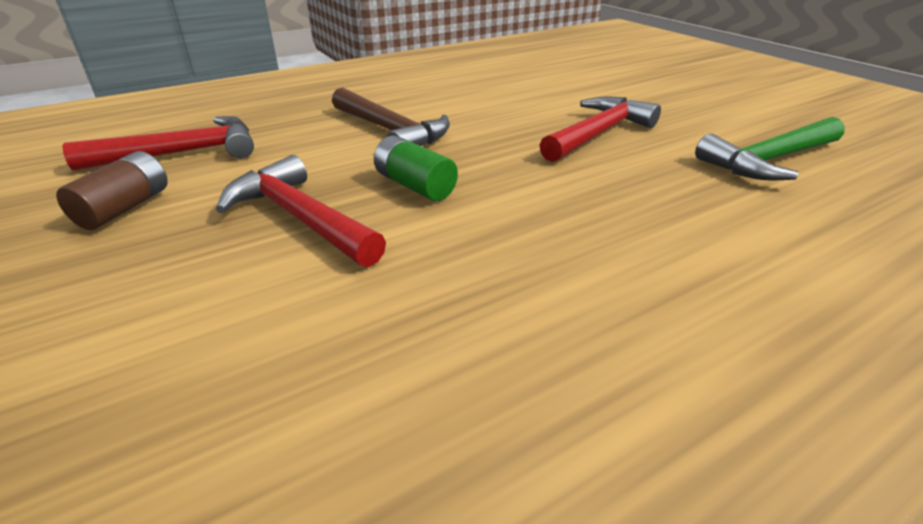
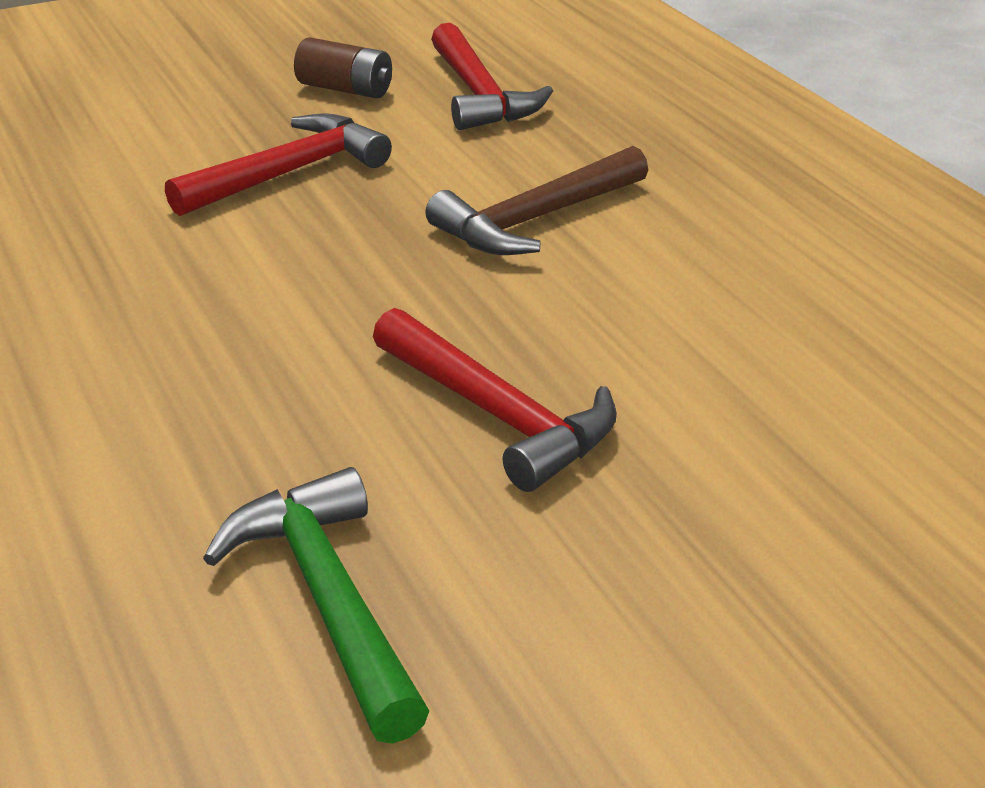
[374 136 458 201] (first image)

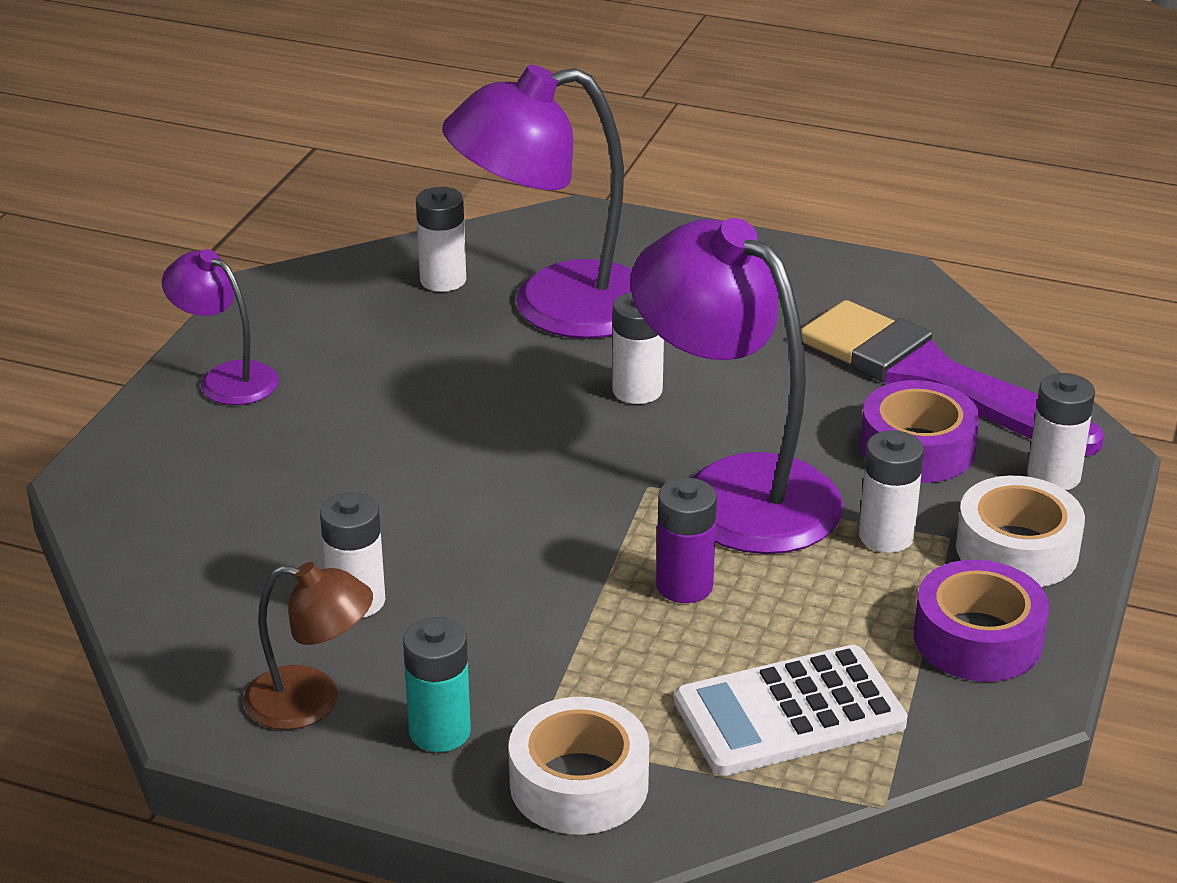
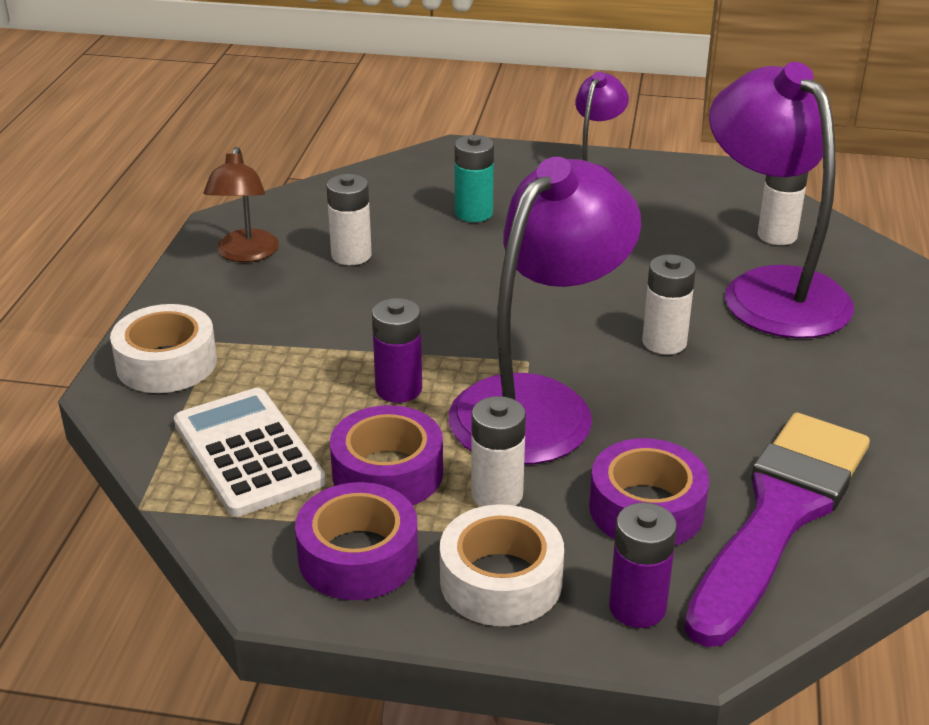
[330 405 443 505]
[455 135 494 222]
[609 503 677 628]

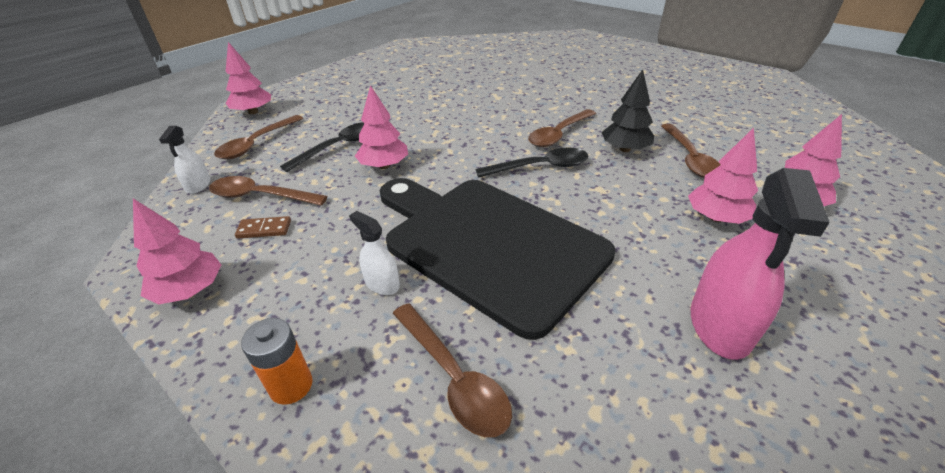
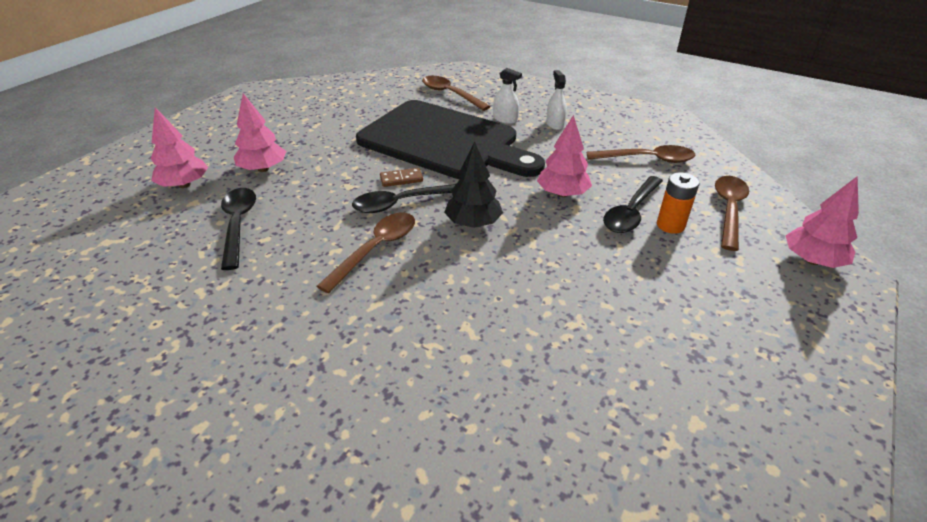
[221 188 256 270]
[380 168 423 187]
[444 142 503 228]
[546 70 567 130]
[657 172 699 234]
[133 198 221 305] (first image)
[691 168 830 360] (first image)

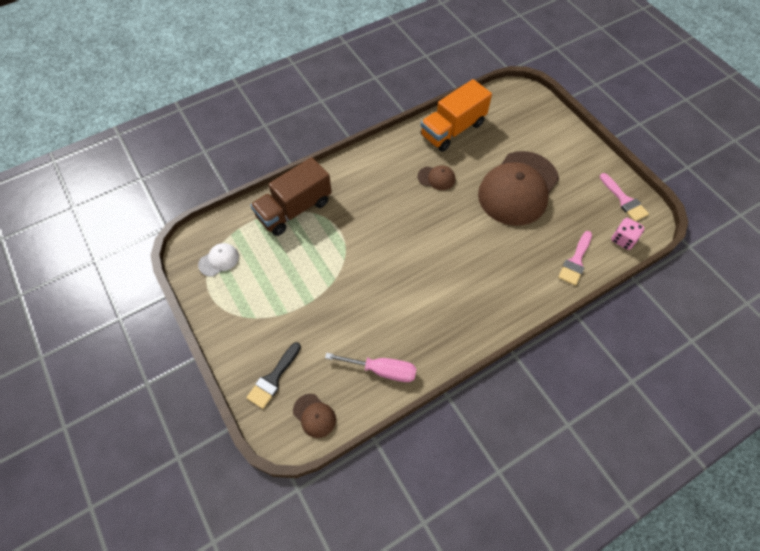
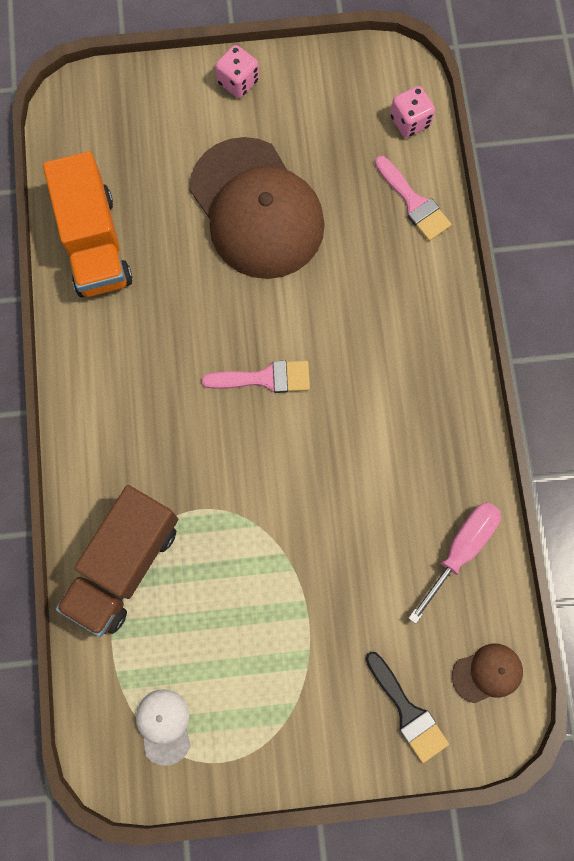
[56 485 178 637]
[202 361 310 393]
[215 45 259 98]
[418 165 455 190] (first image)

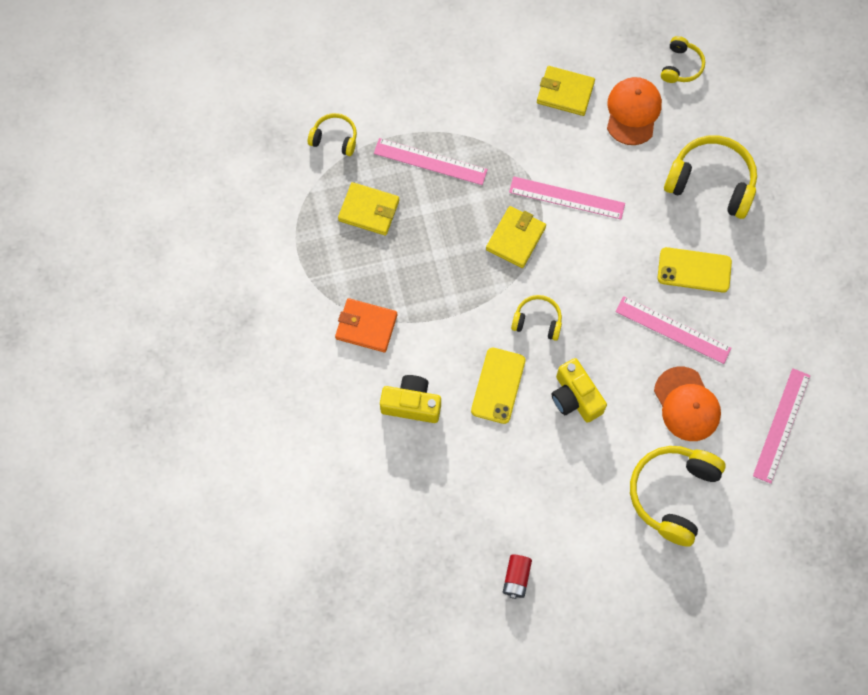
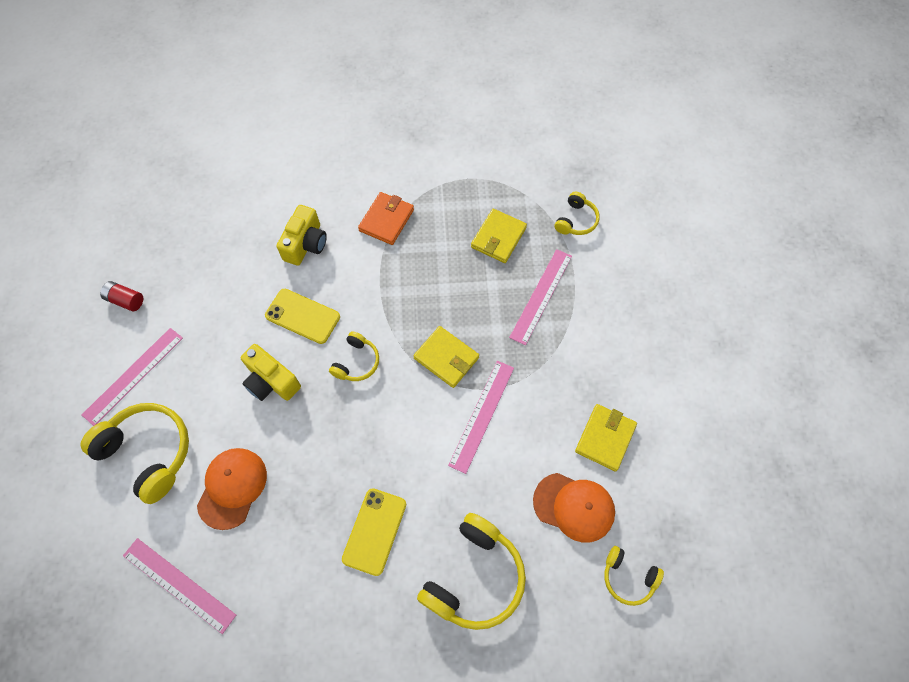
[82 328 183 426]
[197 448 267 530]
[241 344 301 401]

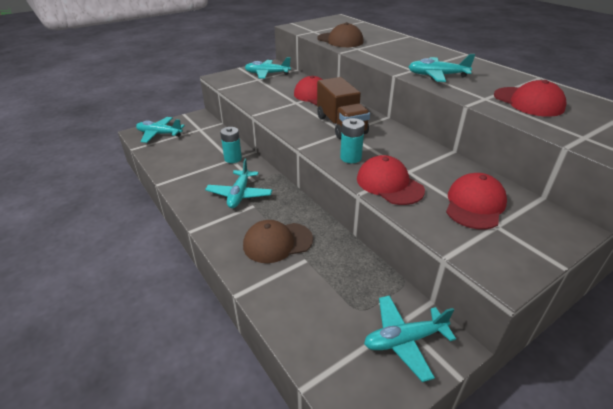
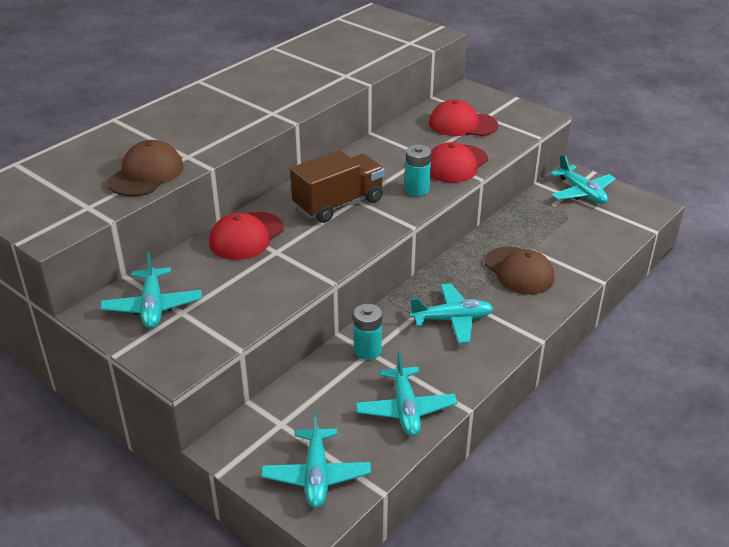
[355 351 457 436]
[494 80 567 117] (first image)

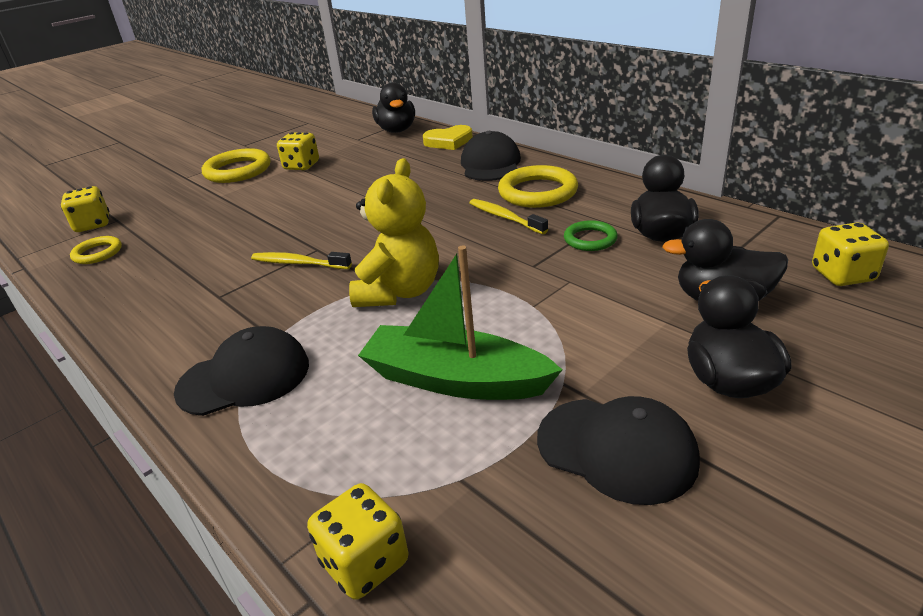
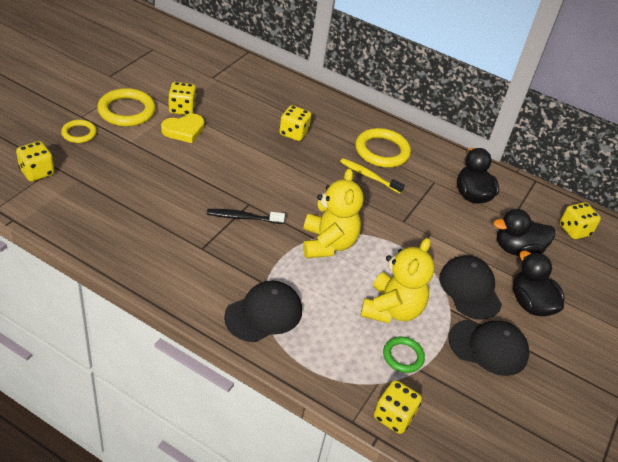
[61 120 97 143]
[161 114 205 143]
[207 209 285 224]
[279 105 311 141]
[361 238 435 323]
[383 337 425 373]
[439 256 502 319]
[372 82 415 133] (first image)

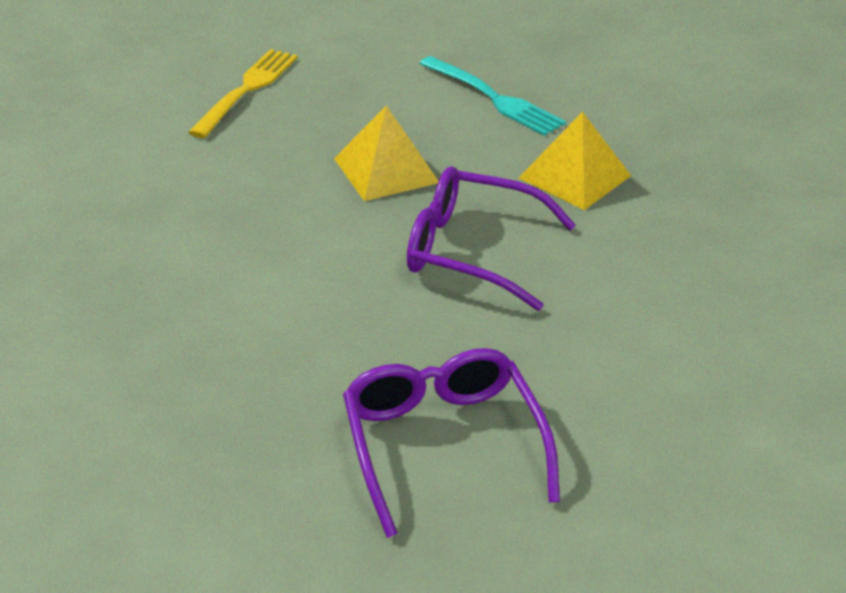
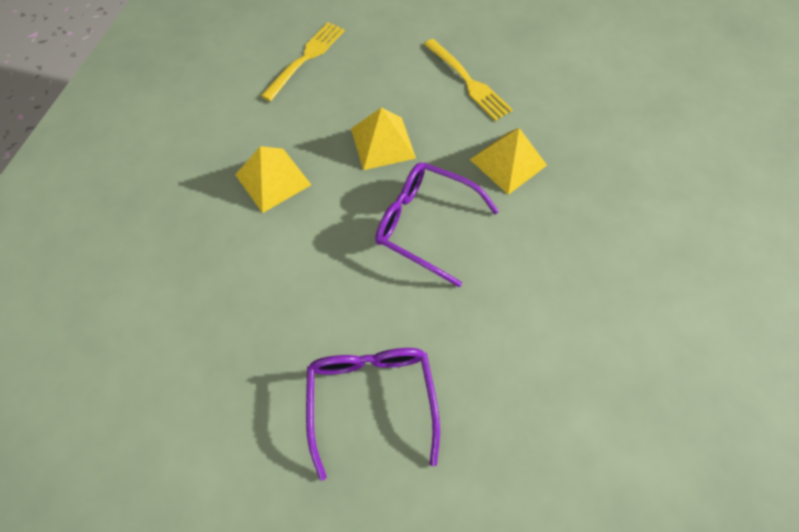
[235 146 311 213]
[424 39 513 121]

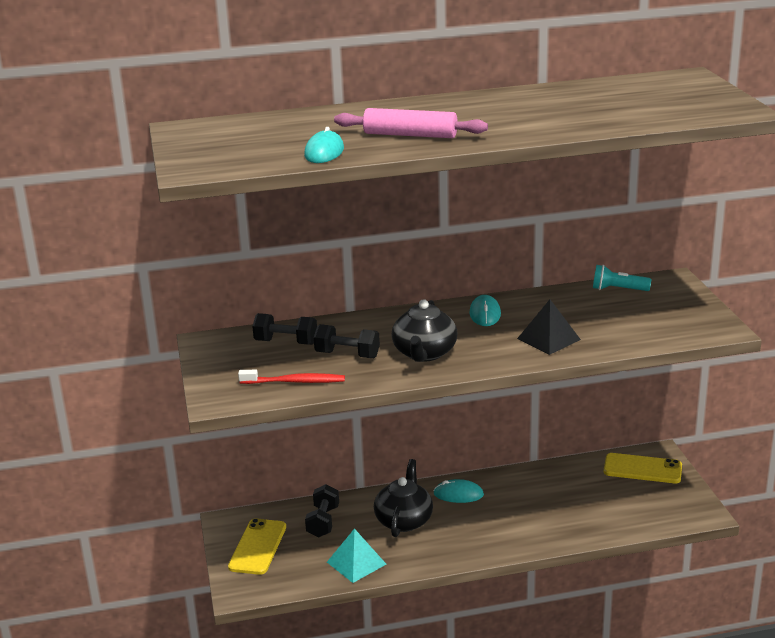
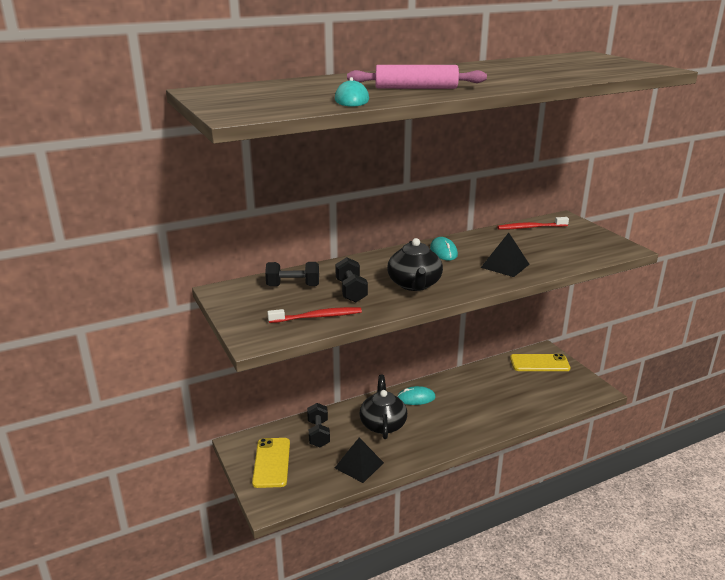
[335 257 368 302]
[335 438 384 483]
[497 217 569 230]

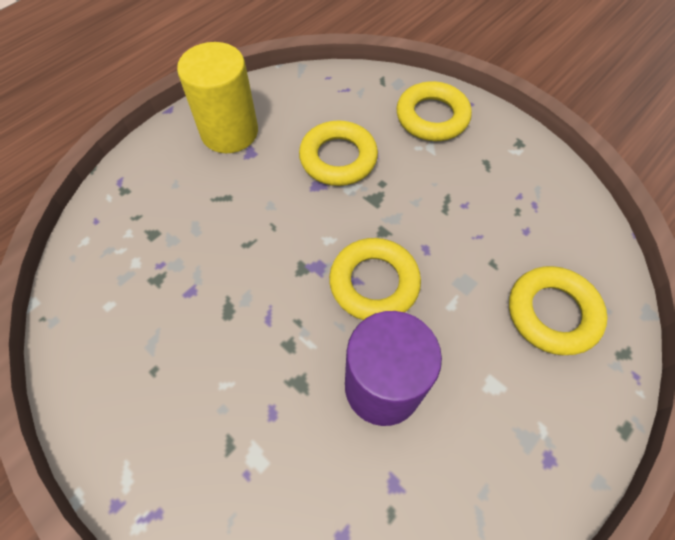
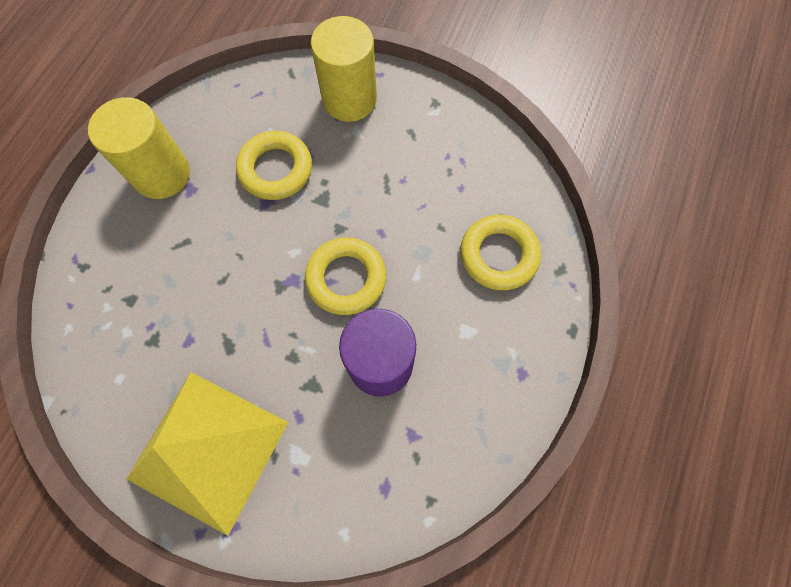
[126 372 288 536]
[311 16 377 122]

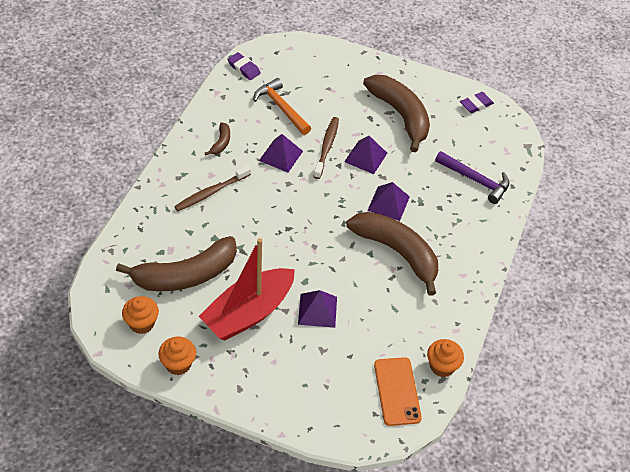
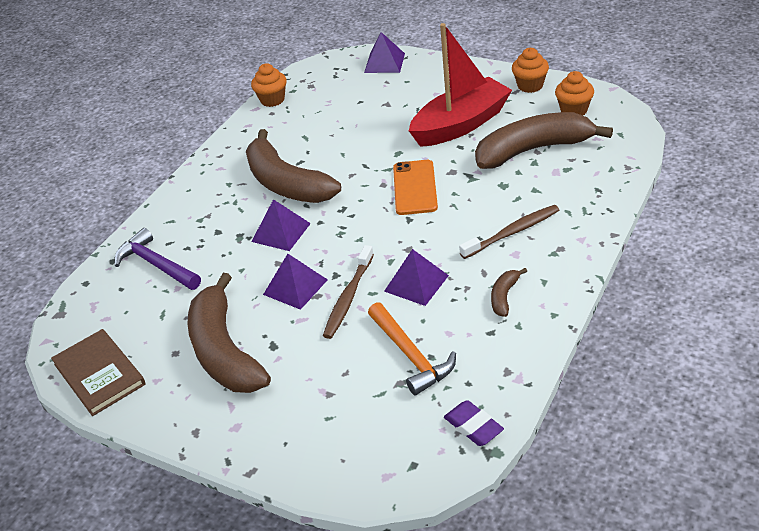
[51 329 146 416]
[364 32 405 73]
[393 160 438 215]

